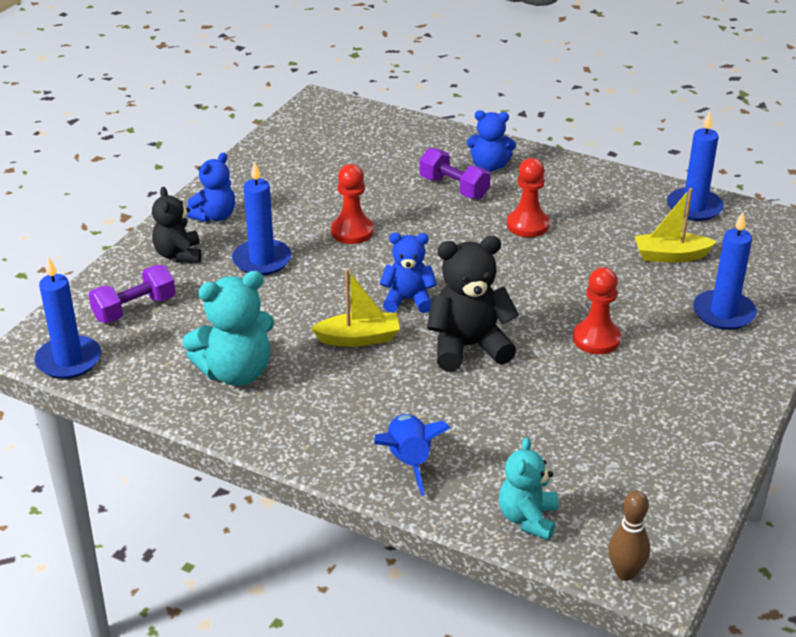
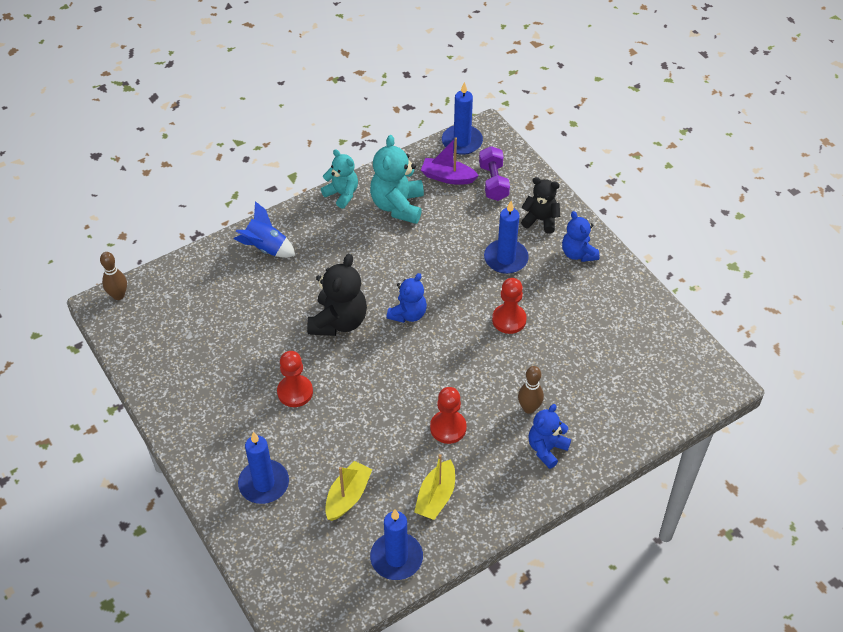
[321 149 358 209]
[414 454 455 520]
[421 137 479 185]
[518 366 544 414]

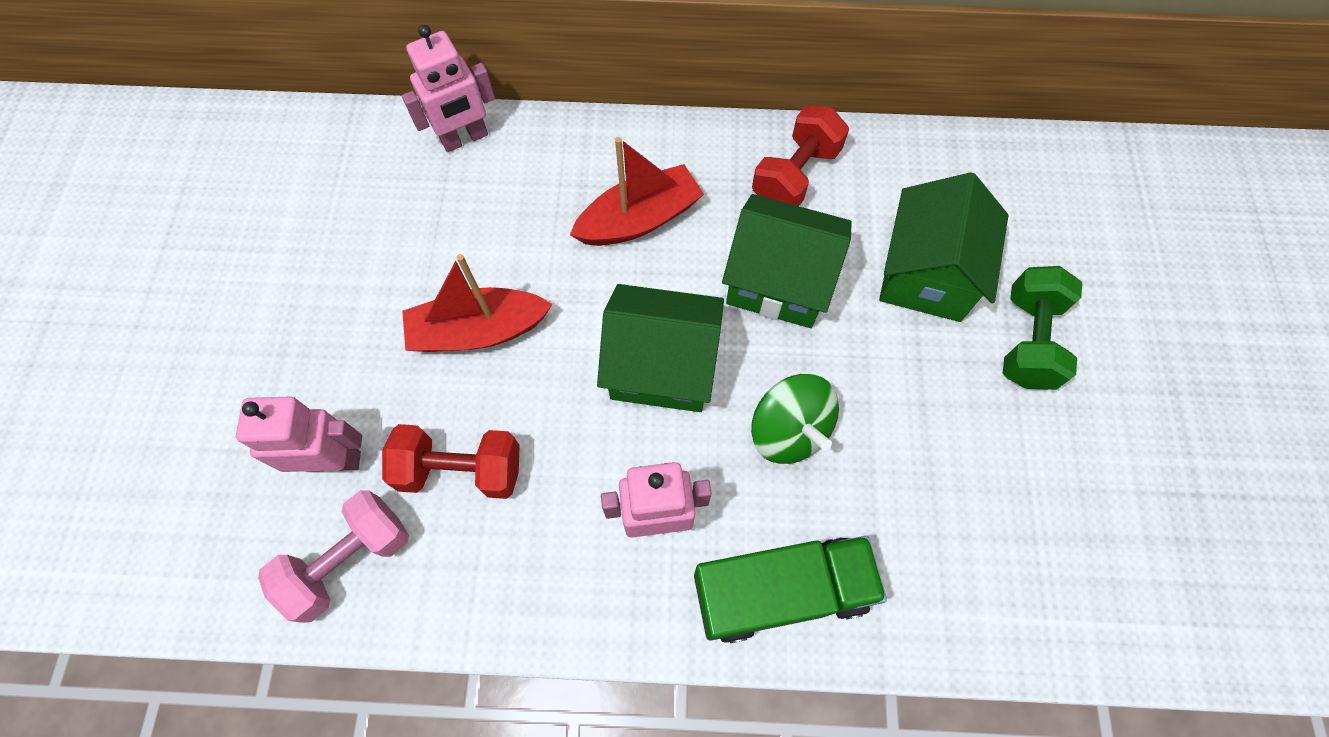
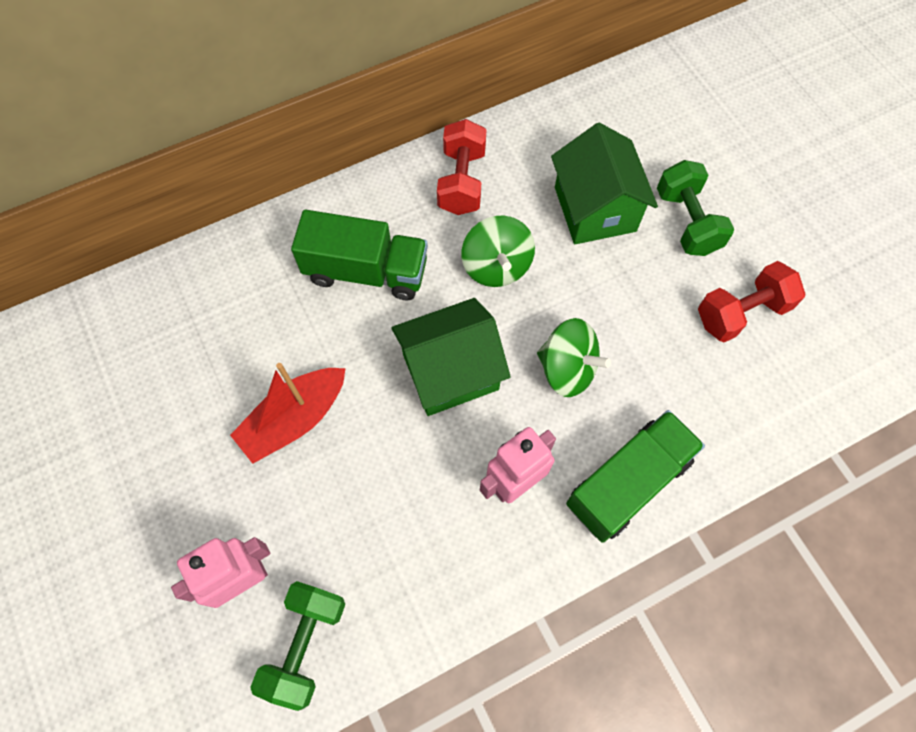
[250 581 345 711]
[291 210 428 301]
[461 215 535 287]
[698 261 805 343]
[402 25 495 152] (first image)

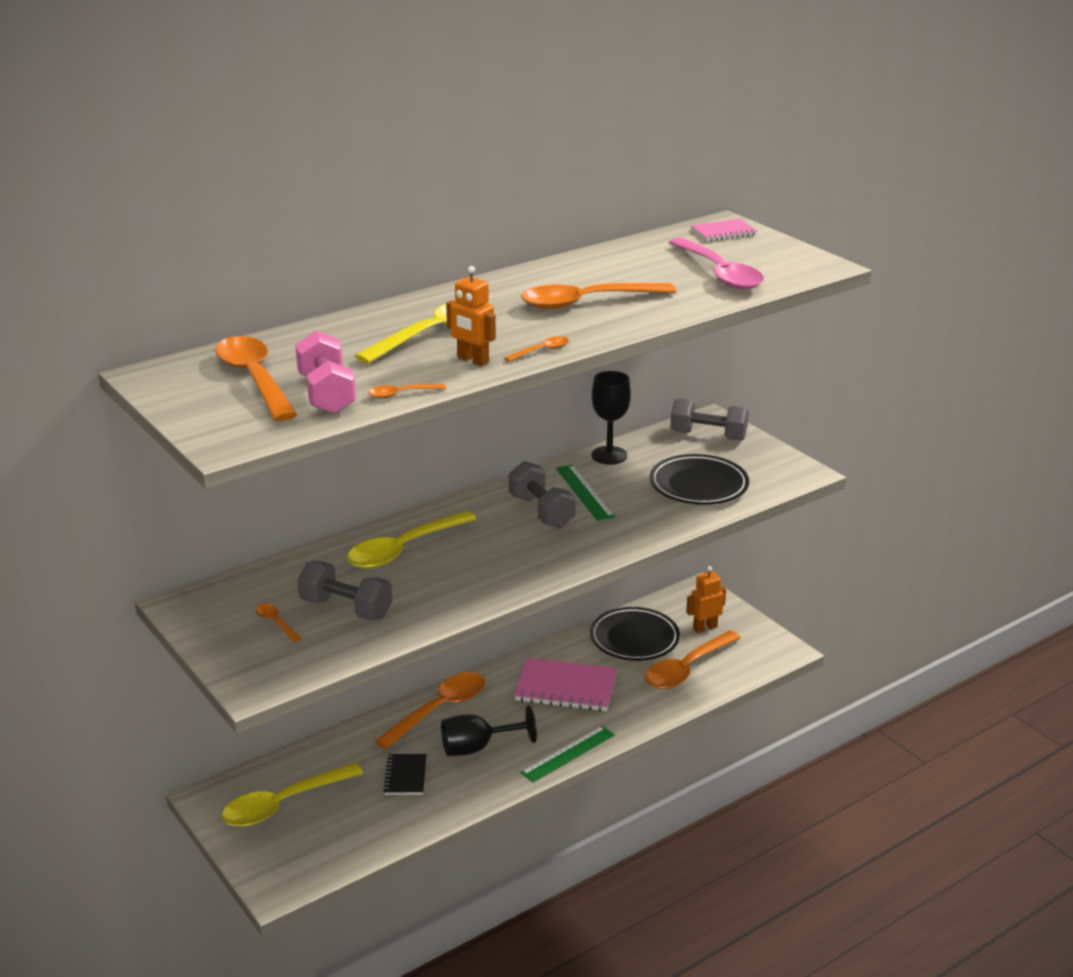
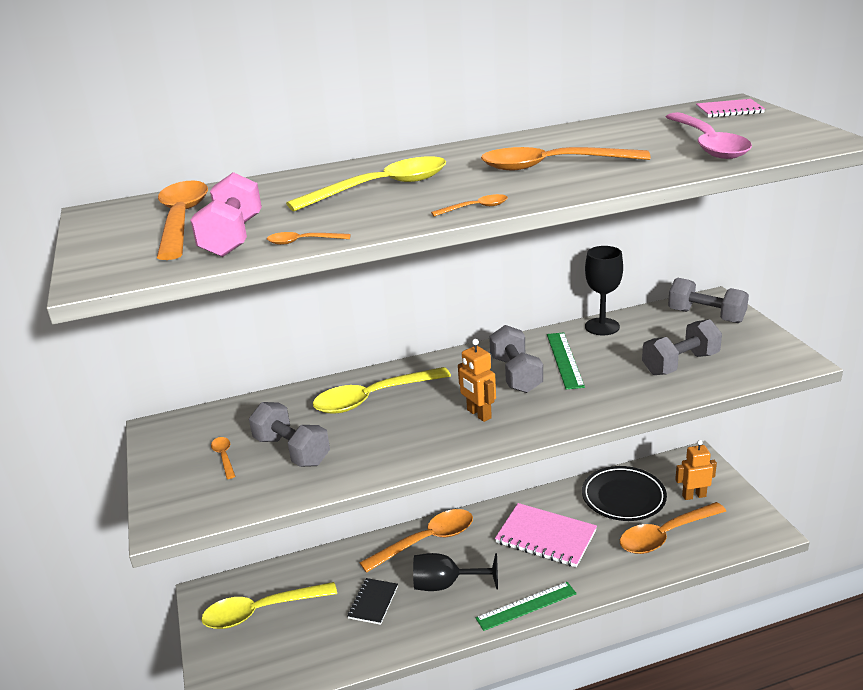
[458 339 496 422]
[642 319 722 375]

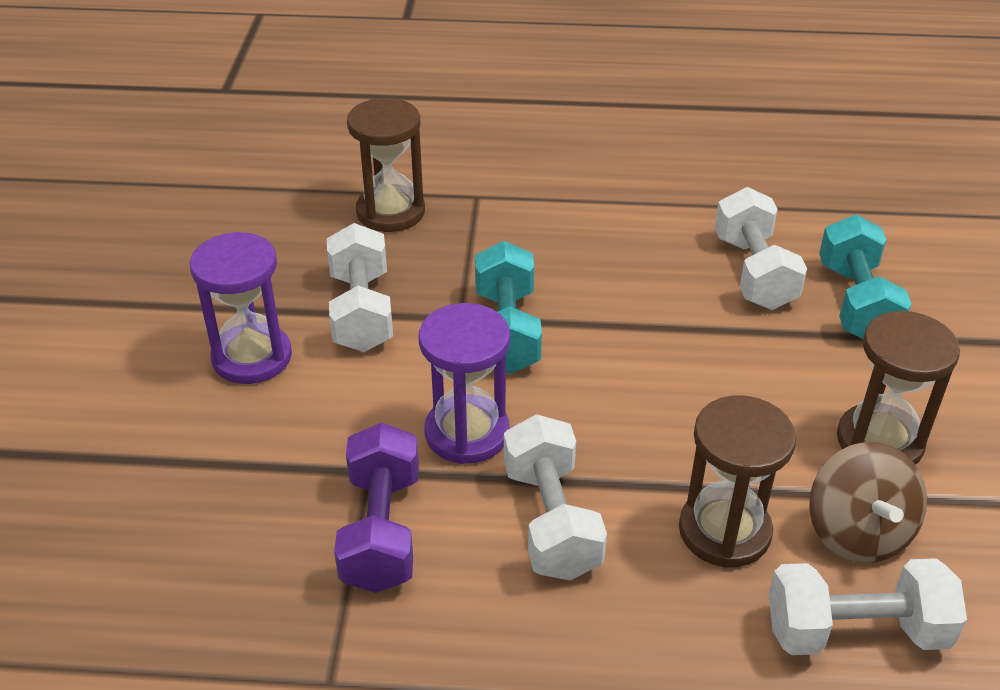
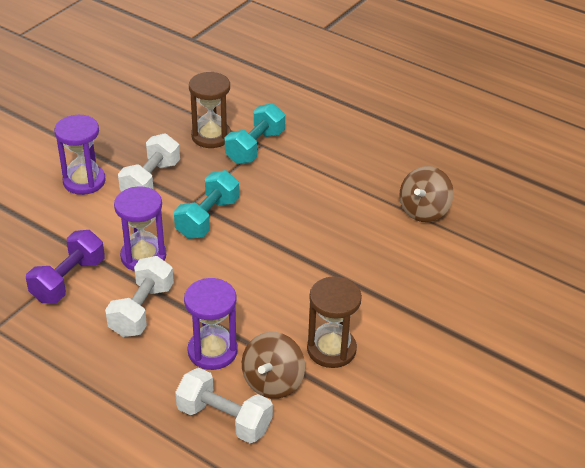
[184 278 238 370]
[225 103 285 164]
[399 166 454 222]
[715 187 807 310] (first image)

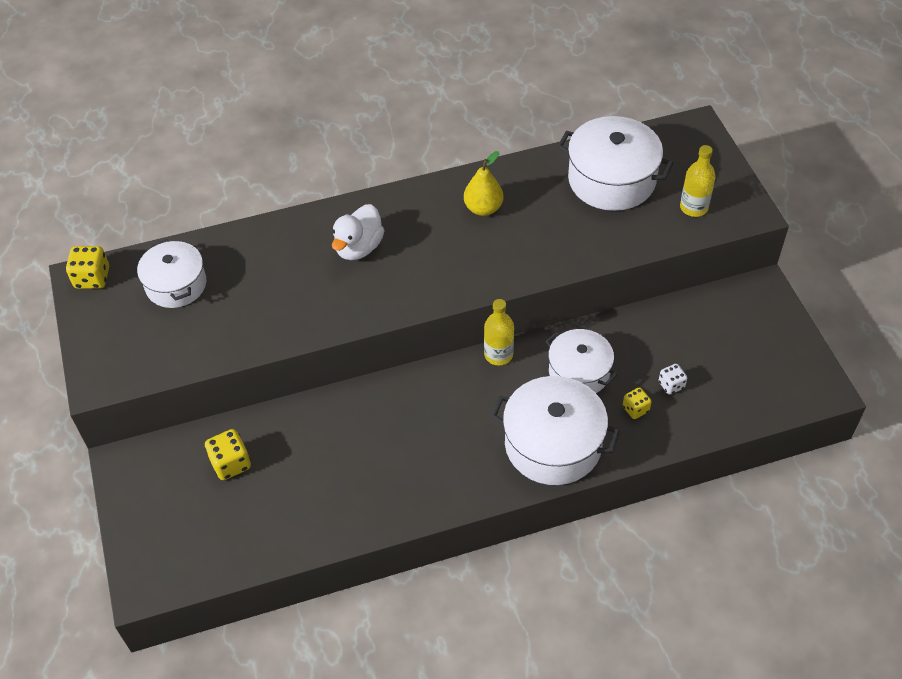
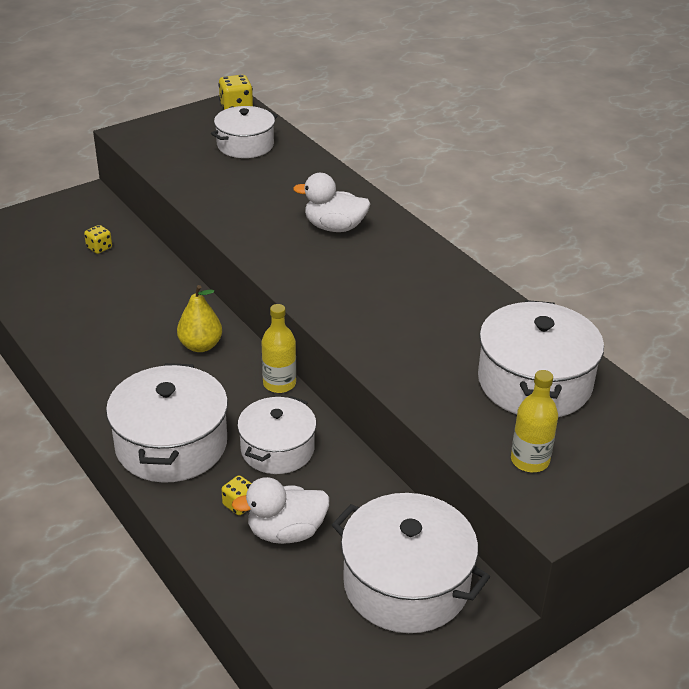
[84 225 112 254]
[177 285 222 352]
[232 477 330 544]
[332 493 490 633]

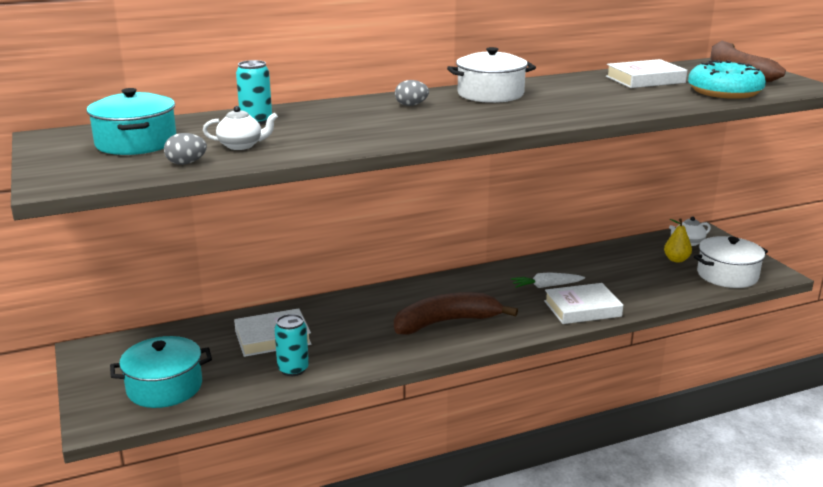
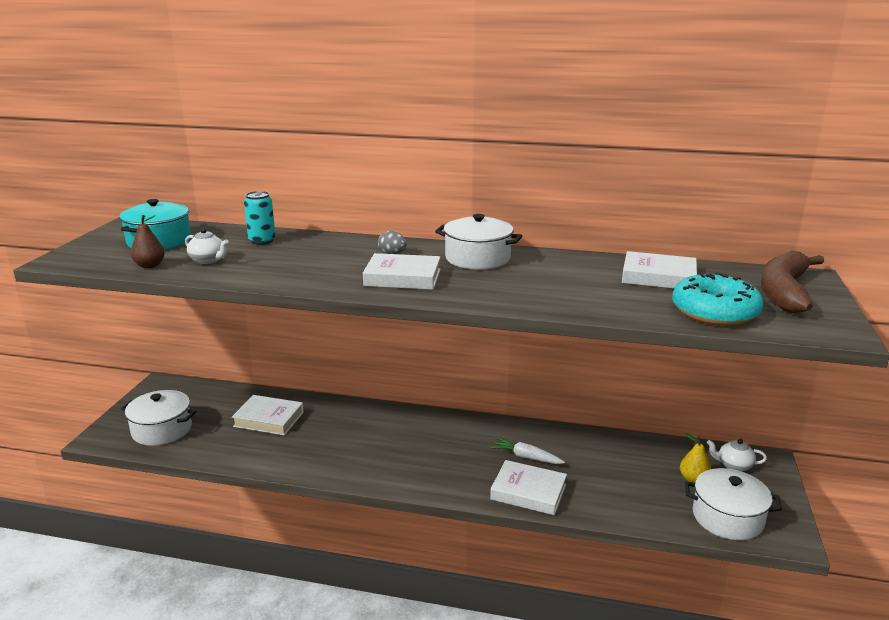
[121 390 196 446]
[131 215 165 268]
[363 253 441 290]
[274 314 309 376] (first image)
[394 292 518 335] (first image)

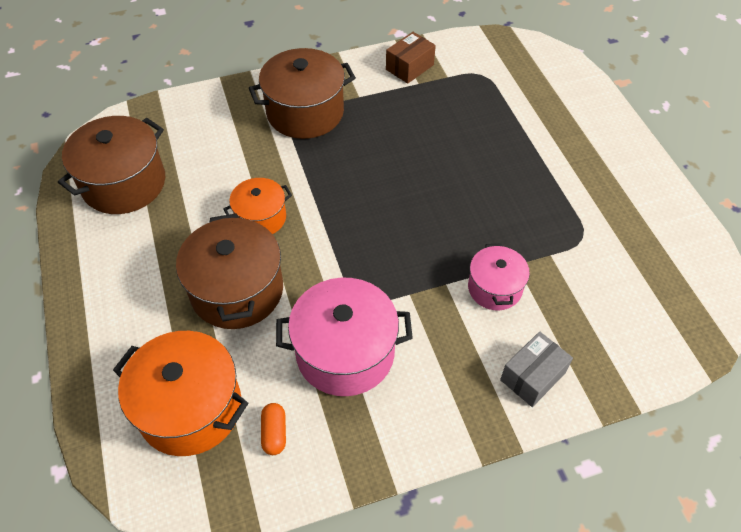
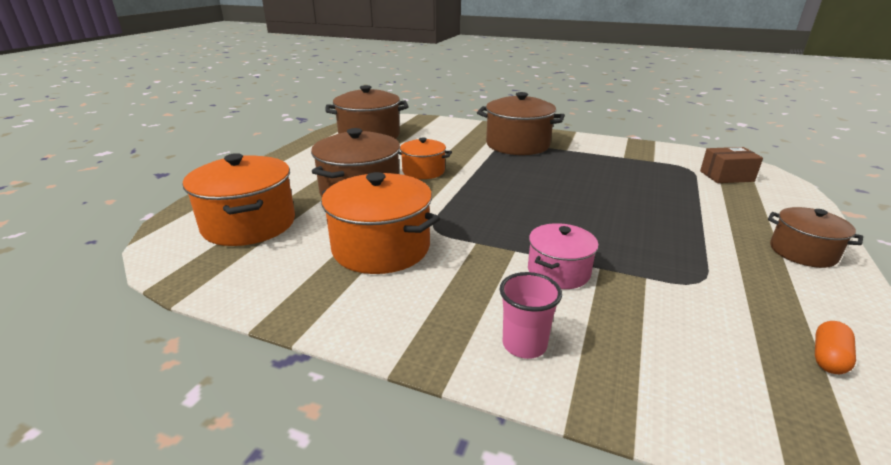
[321 172 440 274]
[500 272 562 359]
[700 147 763 183]
[768 207 863 268]
[815 321 856 374]

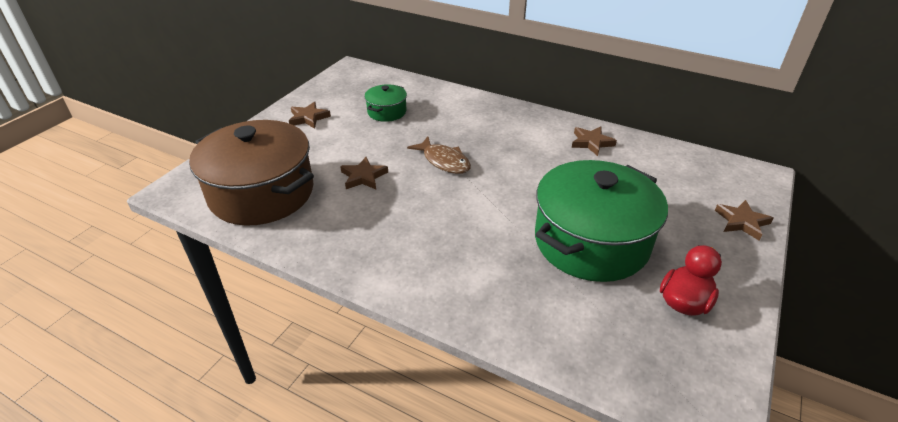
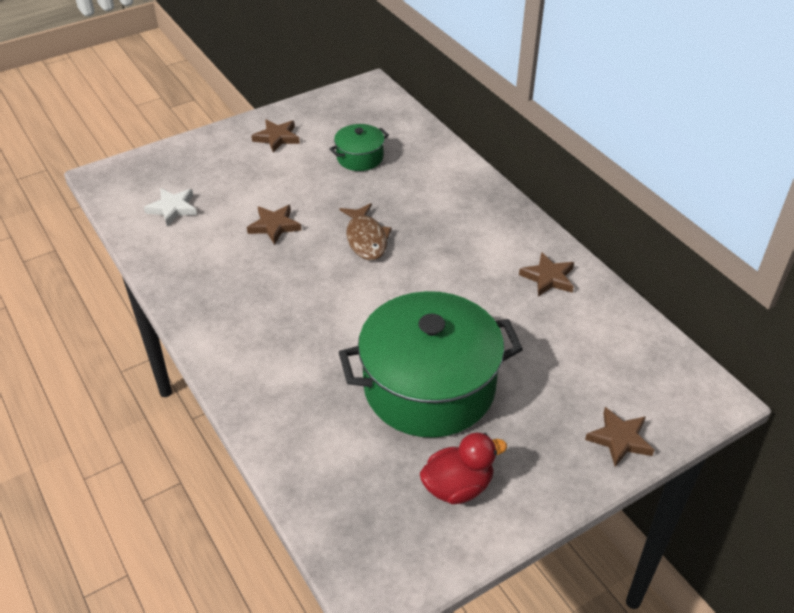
[144 188 197 226]

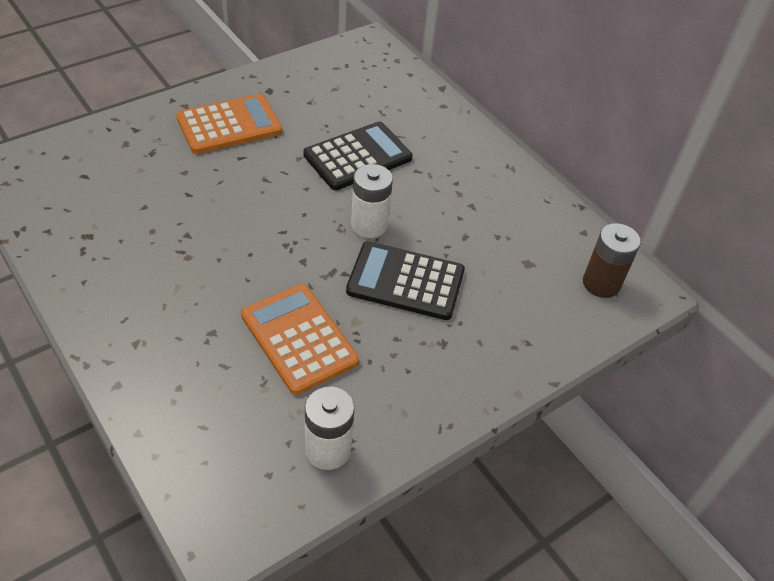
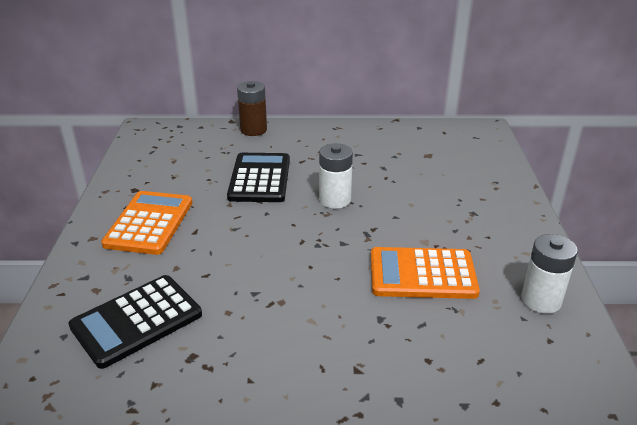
[68 275 202 369]
[237 81 267 136]

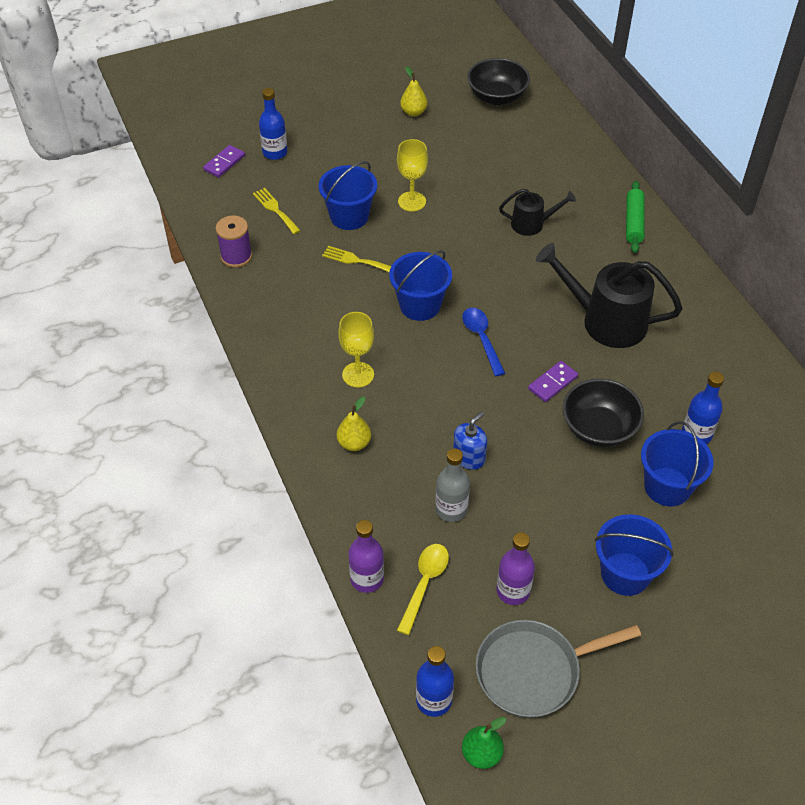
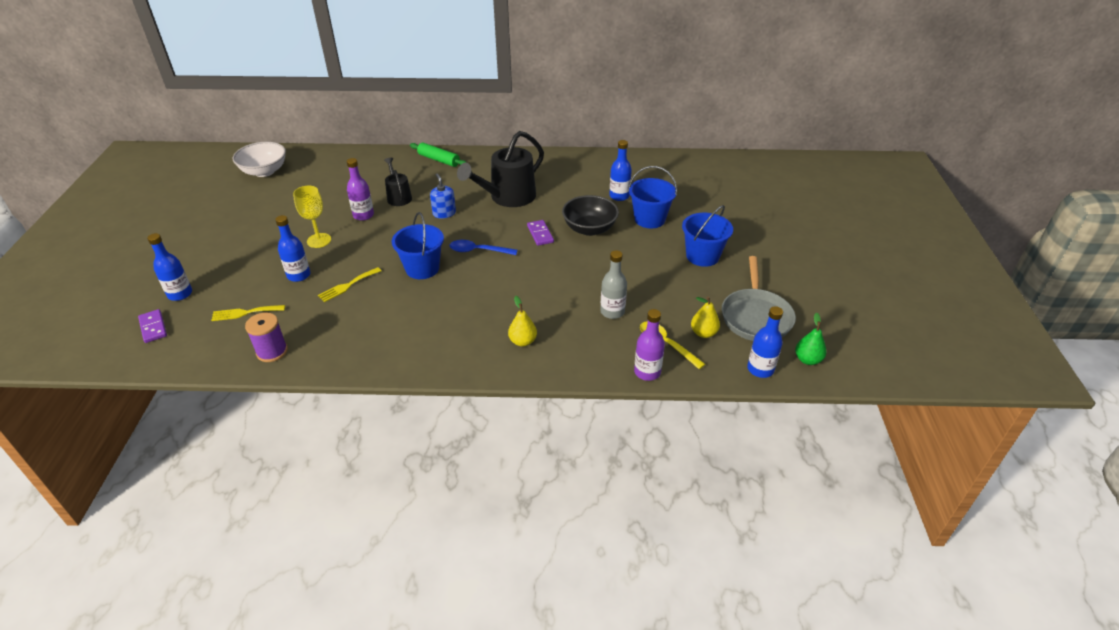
[233 142 286 177]
[275 215 310 282]
[347 158 374 221]
[384 158 412 206]
[430 173 456 219]
[691 297 720 338]
[338 312 374 388] (first image)

